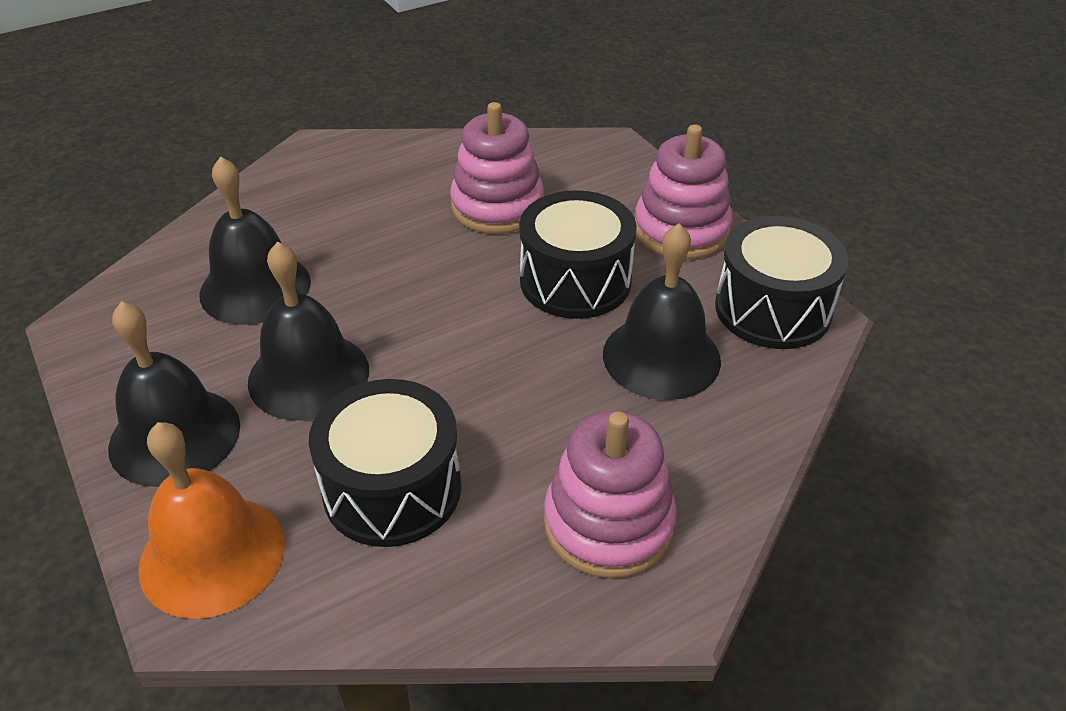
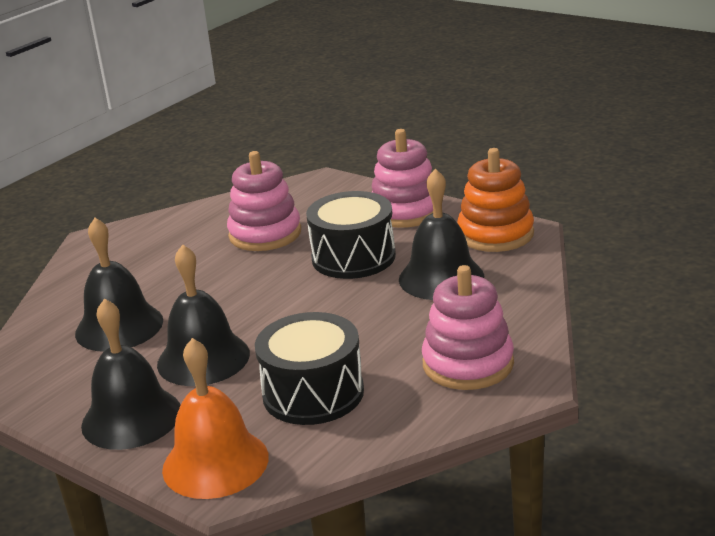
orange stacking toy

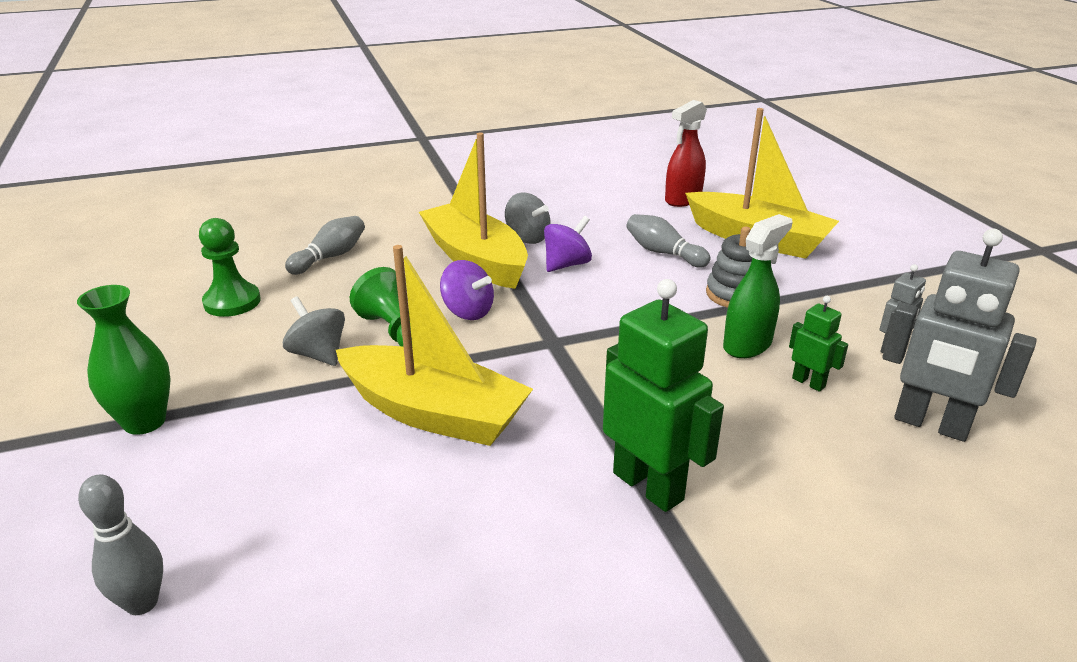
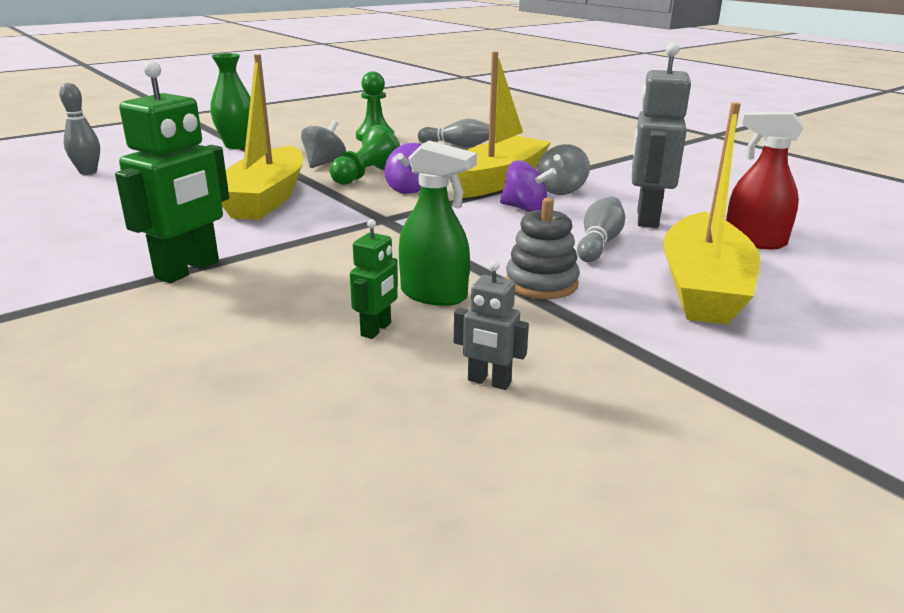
grey robot (2nd from left)

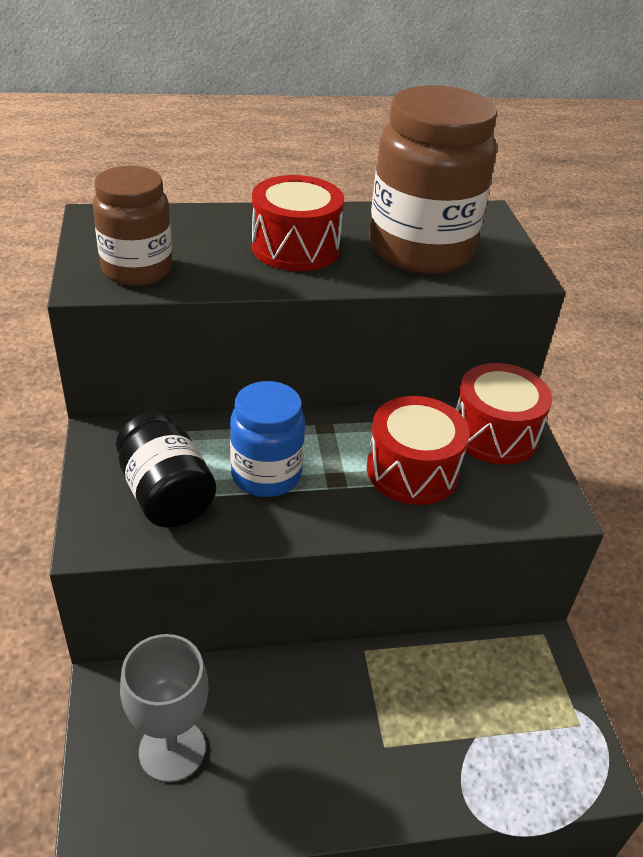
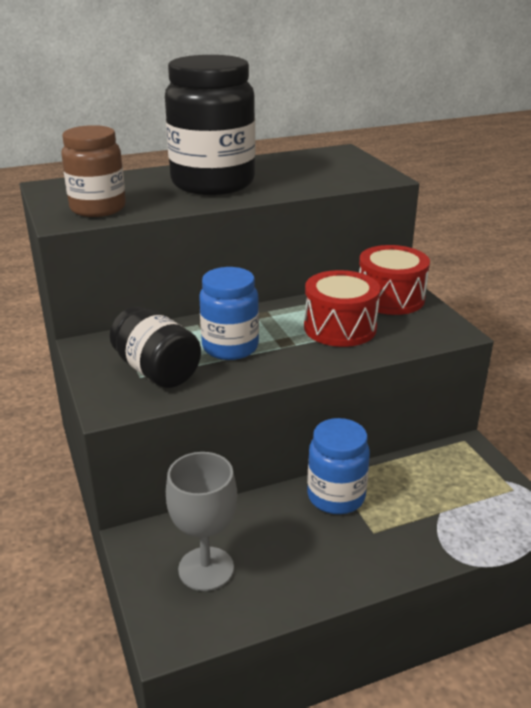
brown jar (2nd from left in the first image)
blue jar (2nd from left)
black jar (2nd from left)

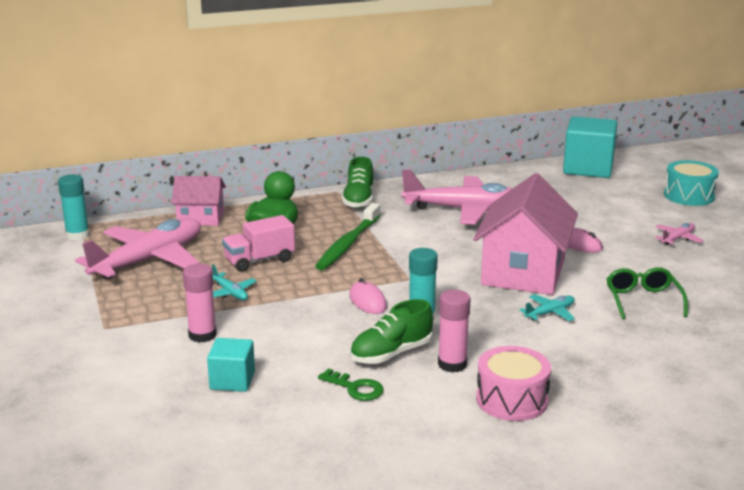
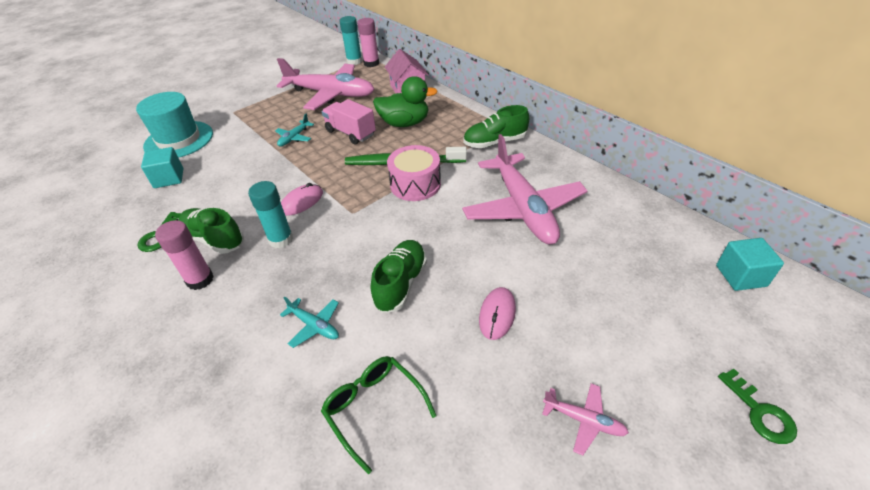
turquoise hat
pink glue stick (2nd from left)
pink drum
green shoe (2nd from left)
green key (2nd from left)
green glasses
turquoise cube (2nd from left)

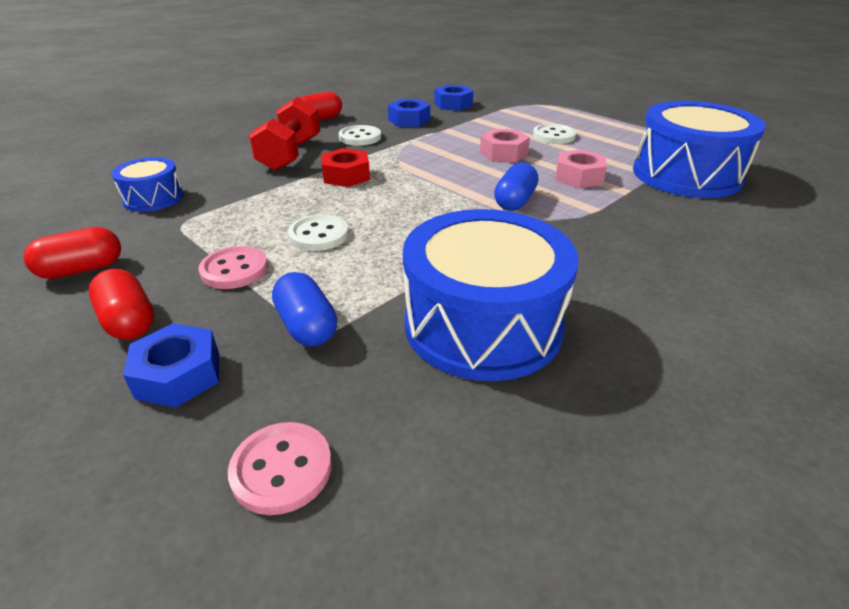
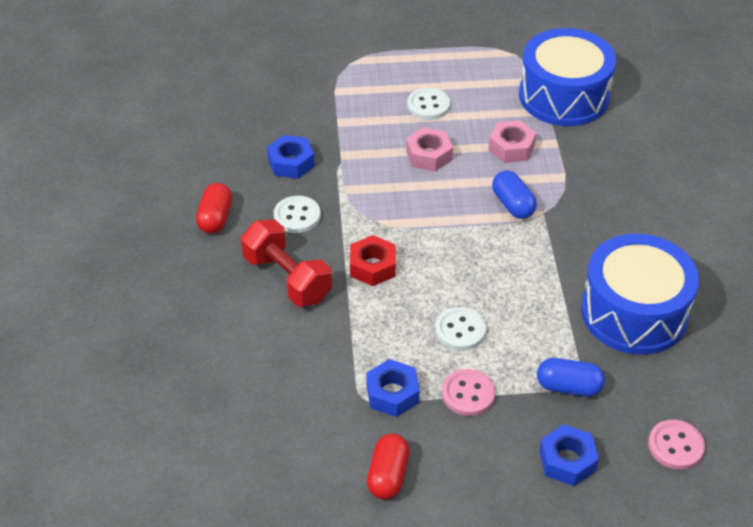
red capsule (2nd from left in the first image)
blue drum (1st from left in the first image)
blue nut (2nd from left)

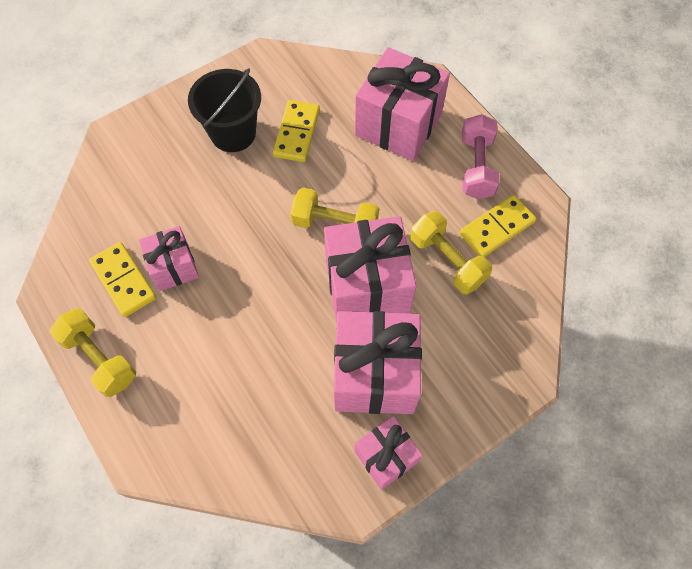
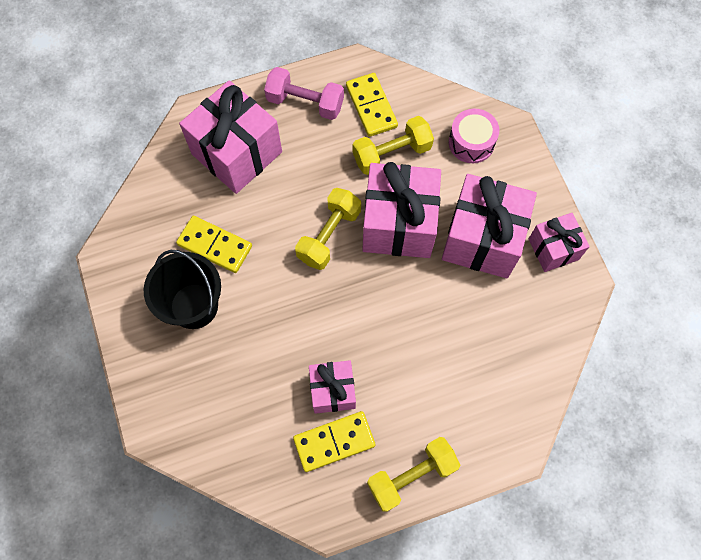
pink drum

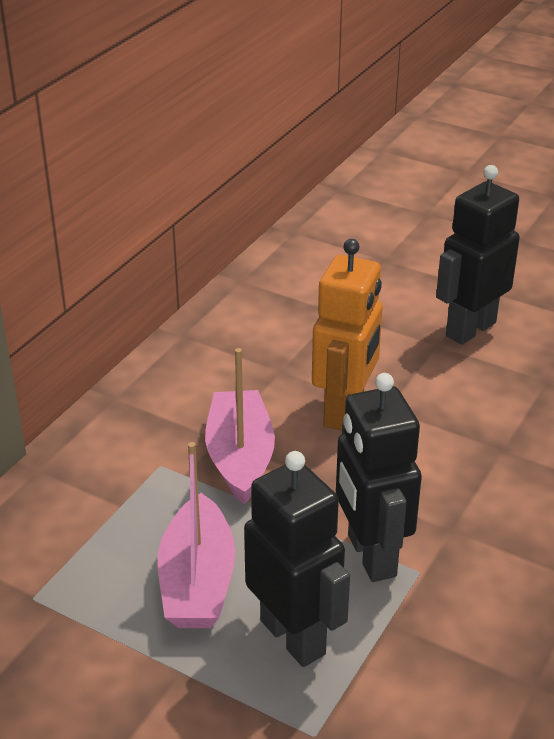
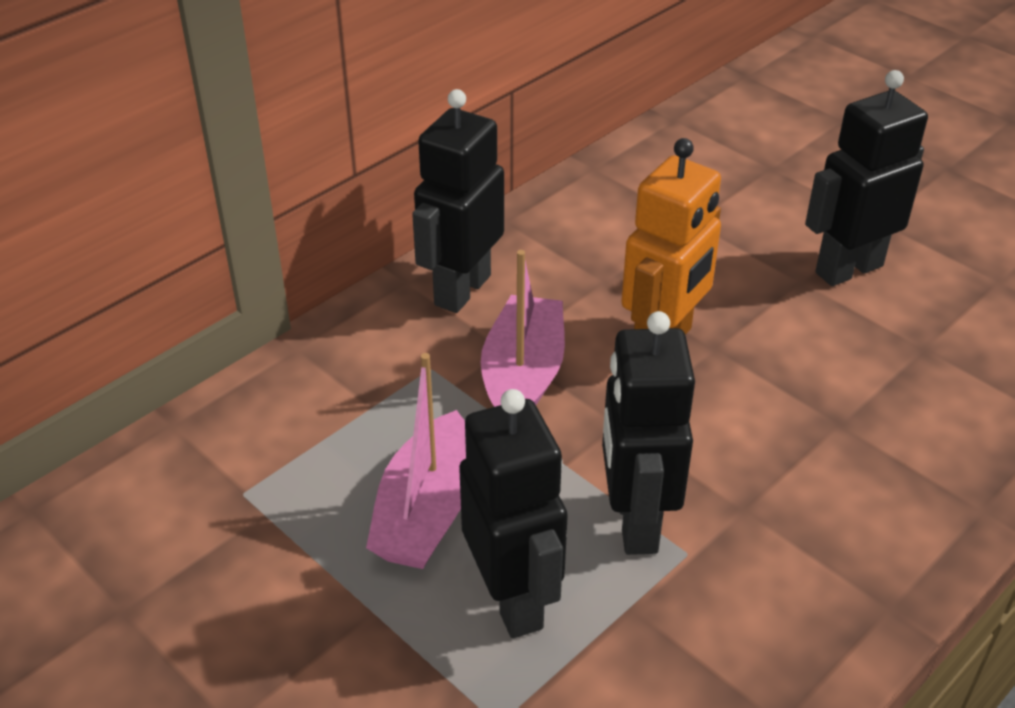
black robot (1st from left)

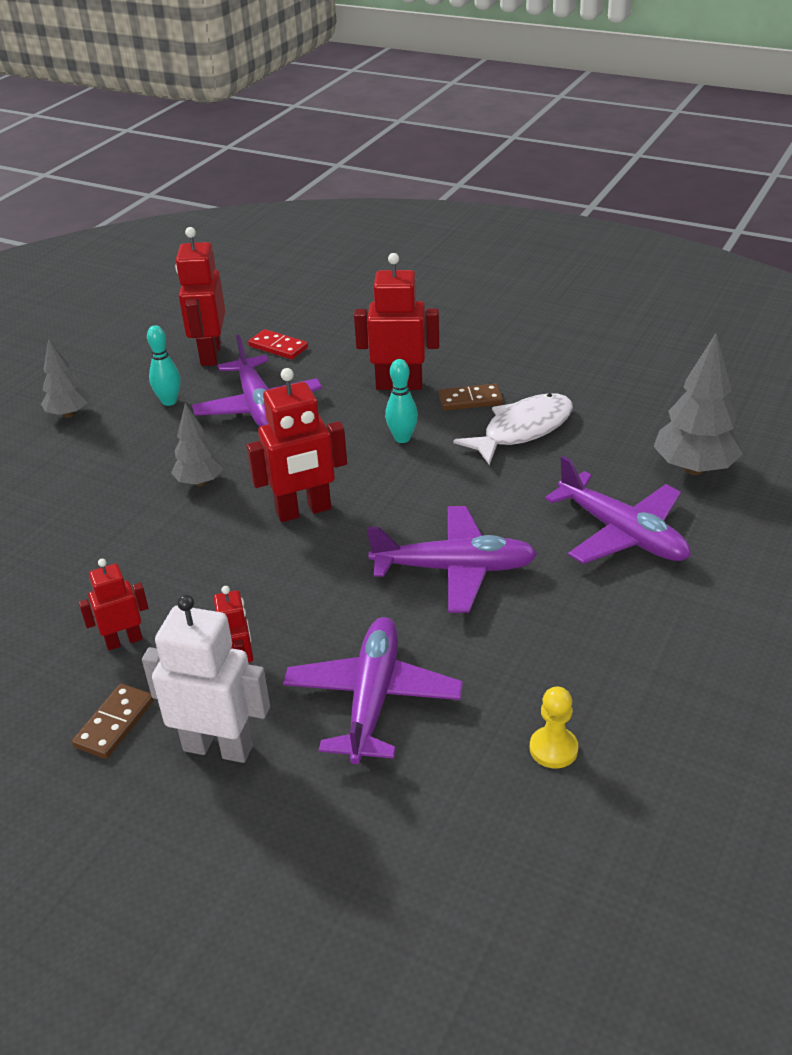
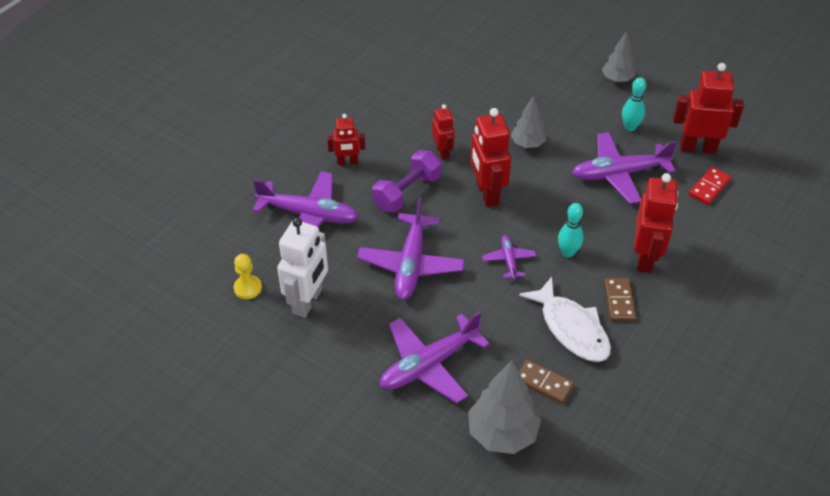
purple dumbbell
purple plane (4th from left)
brown domino (1st from left)
red robot (2nd from left)
white robot

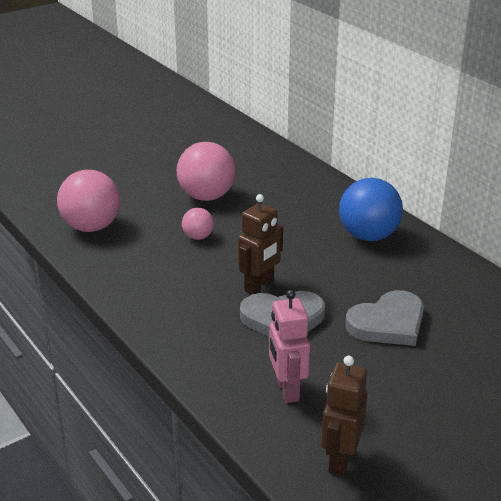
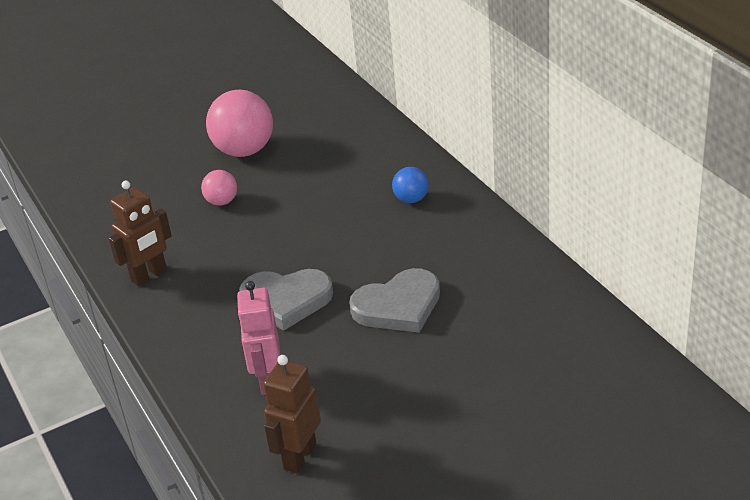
pink ball (1st from left in the first image)
brown robot (1st from left)
blue ball

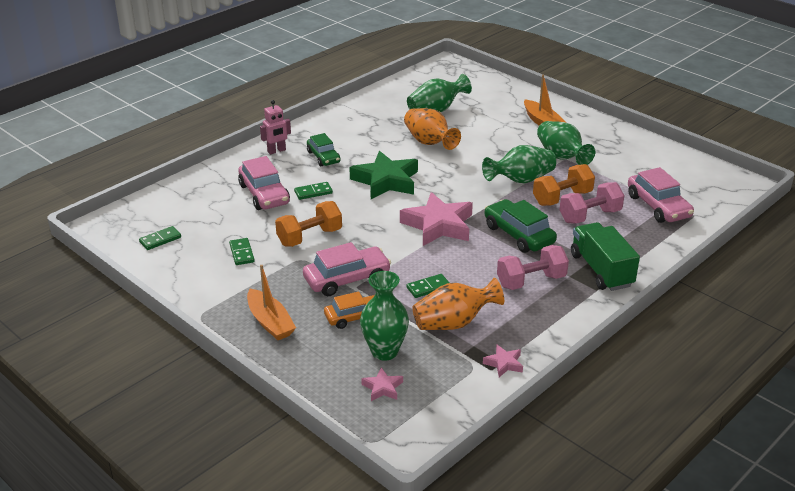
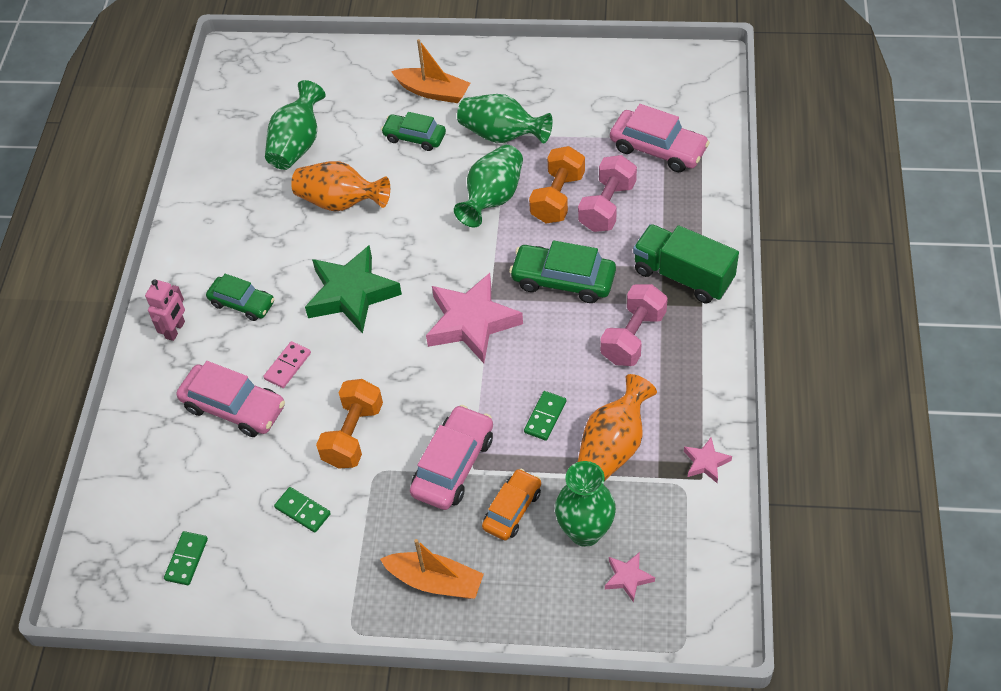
green car (2nd from left)
pink domino

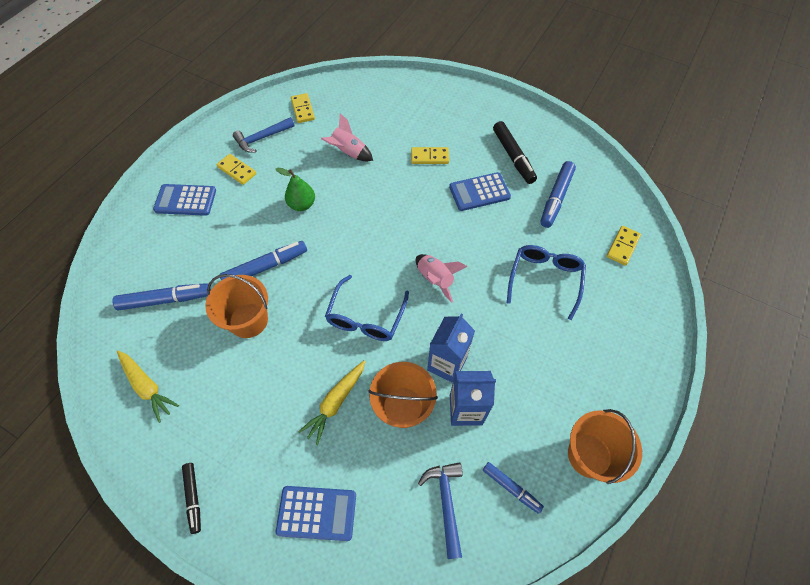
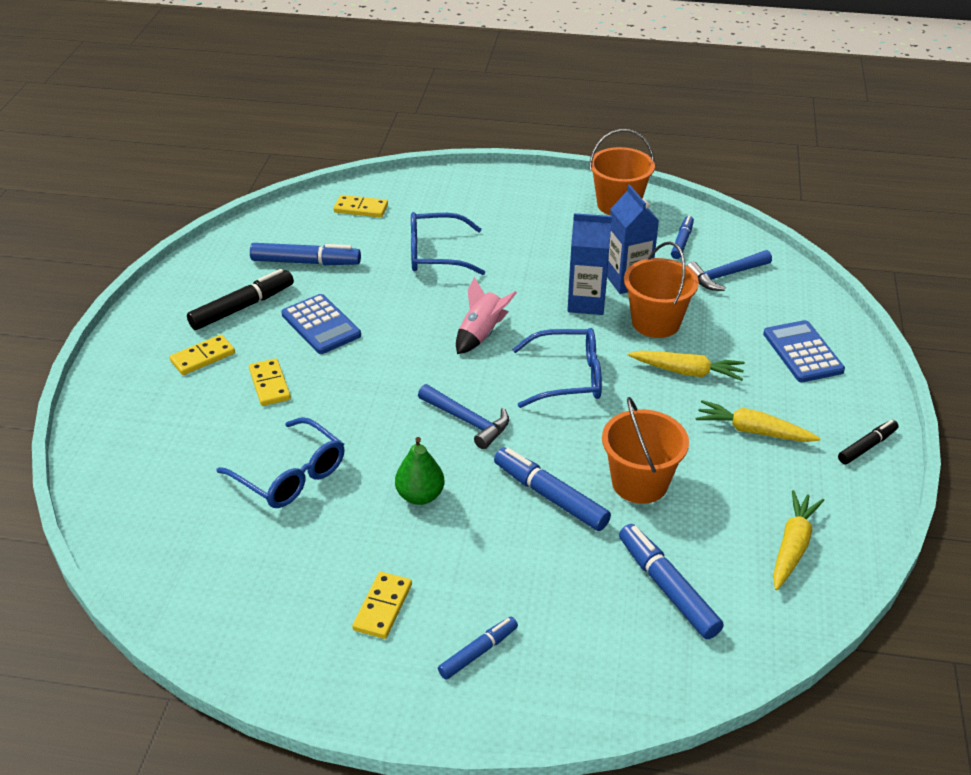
yellow carrot (2nd from left)
blue hammer (1st from left)
yellow domino (1st from left)
blue marker (2nd from left)
blue glasses (1st from left)

